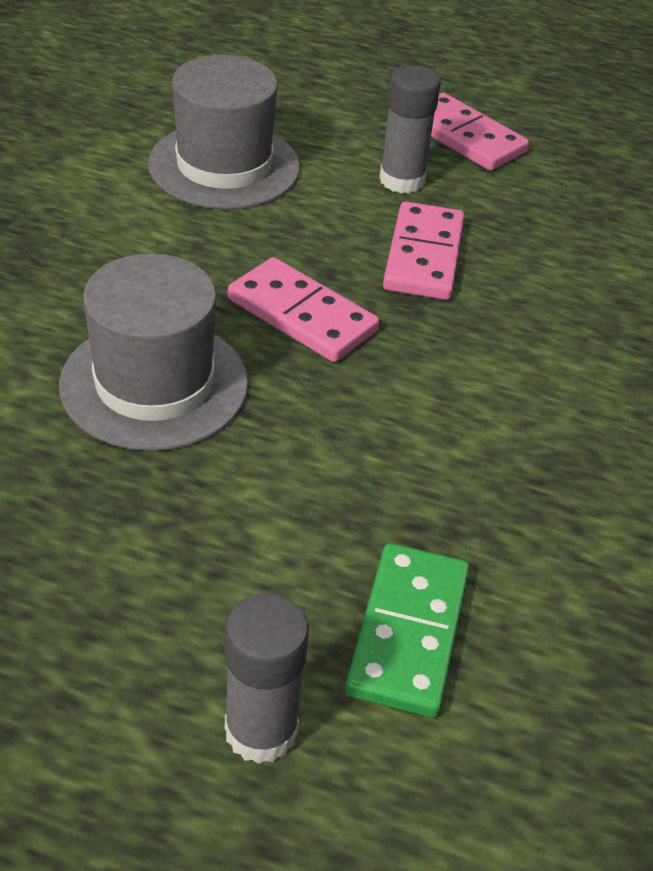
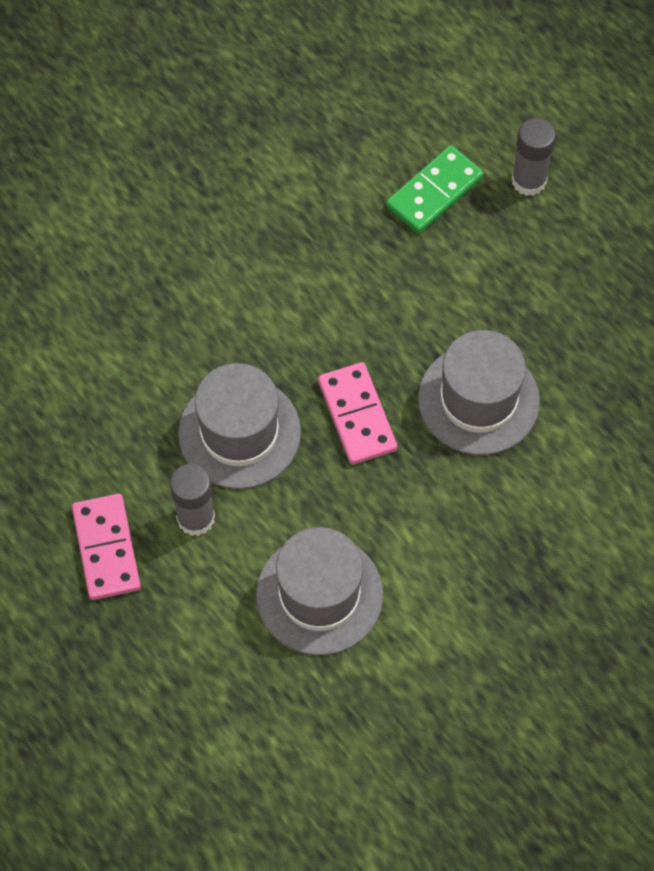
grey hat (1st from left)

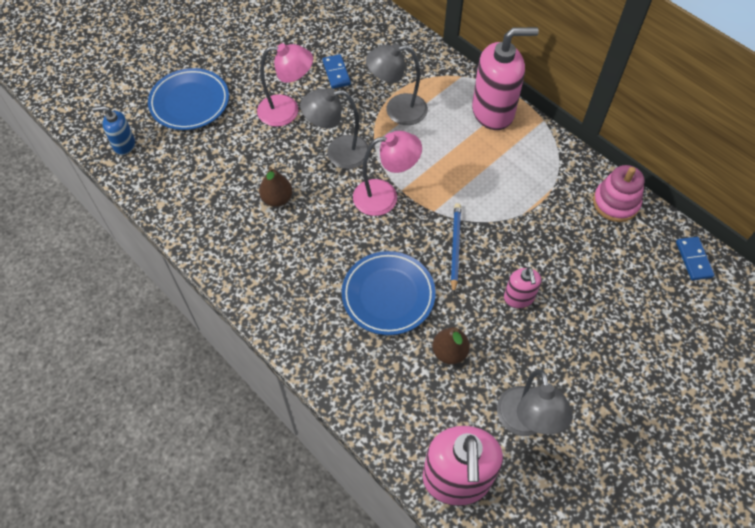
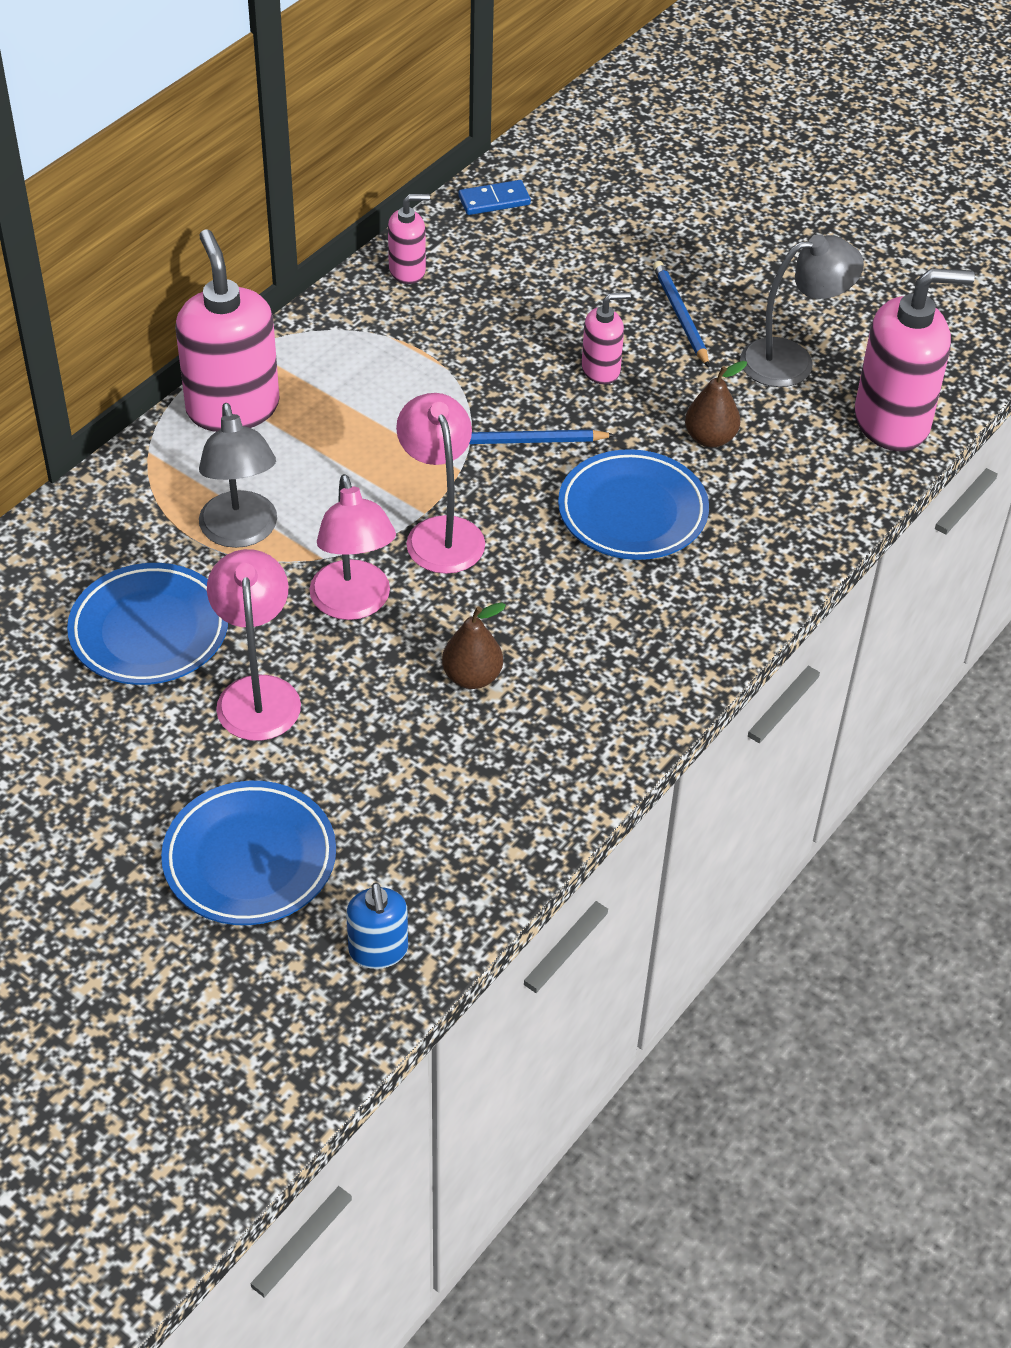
blue pencil (2nd from left)
blue plate (1st from left)
pink soap dispenser (2nd from left)
pink lamp (2nd from left)

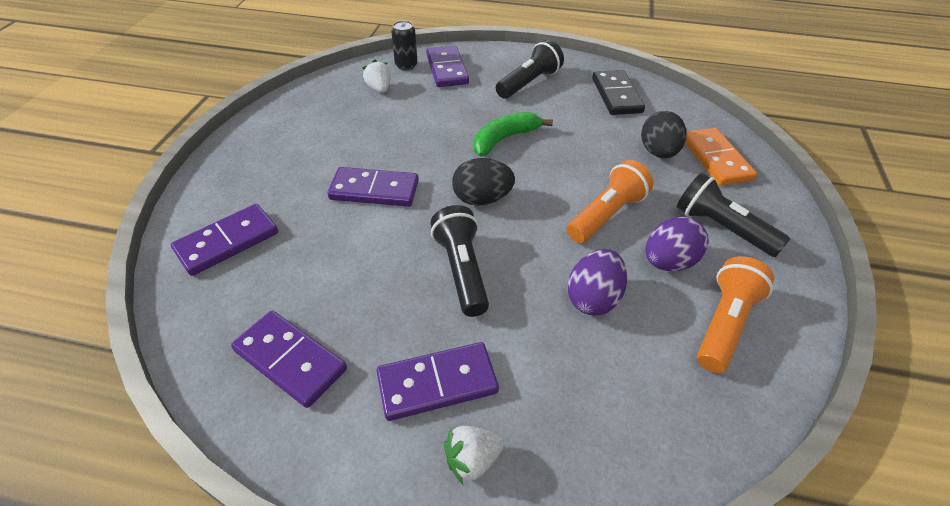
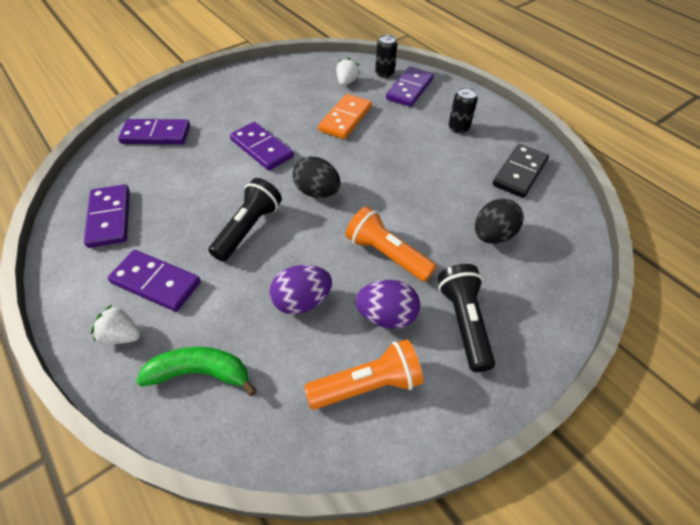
green banana
orange domino
black can (2nd from left)
orange flashlight (2nd from left)

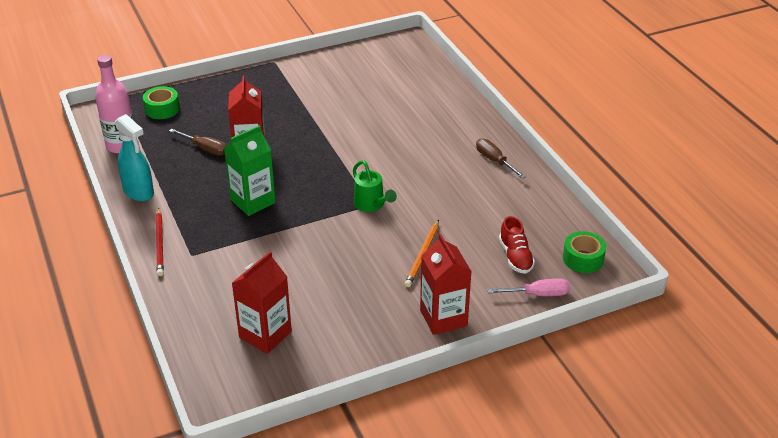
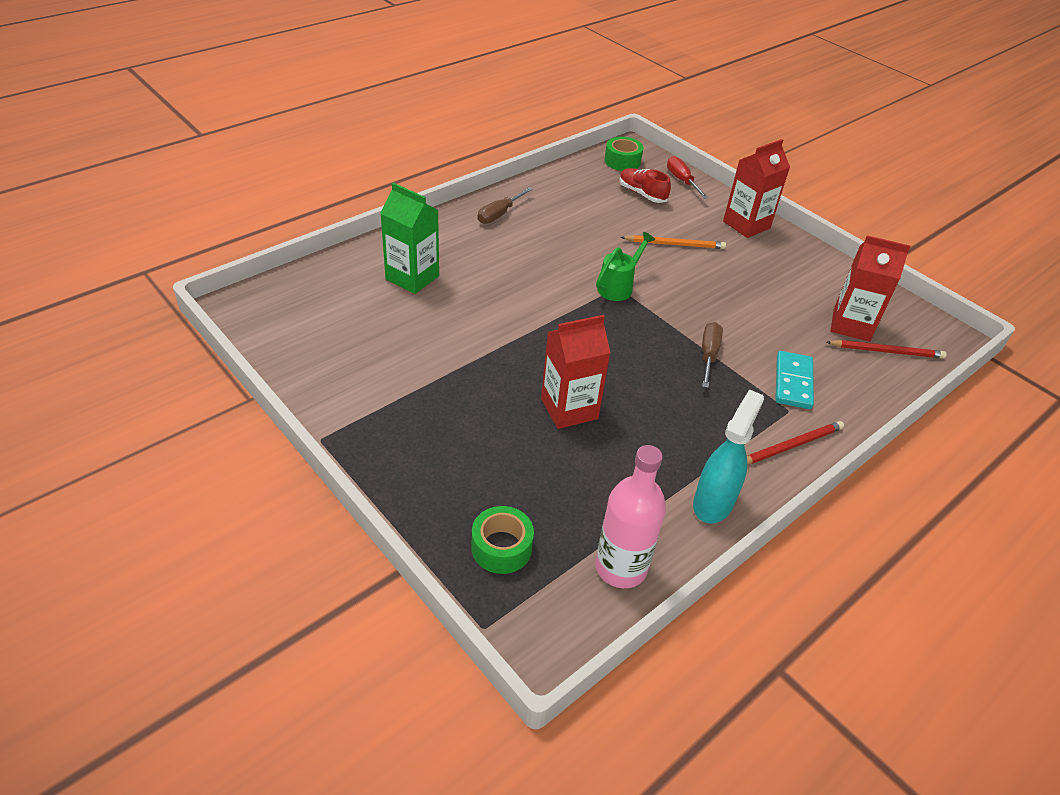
turquoise domino
red pencil (2nd from left)
brown screwdriver (2nd from left)
green carton
red screwdriver
red shoe

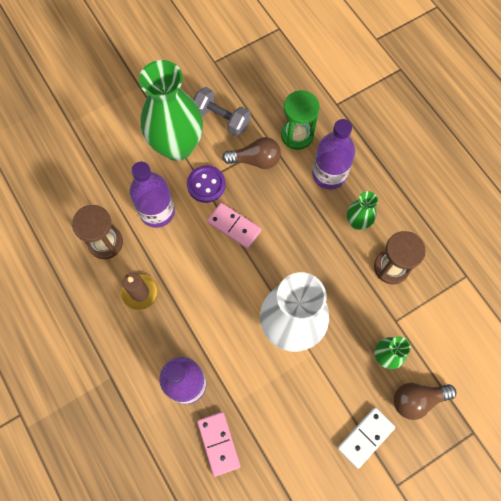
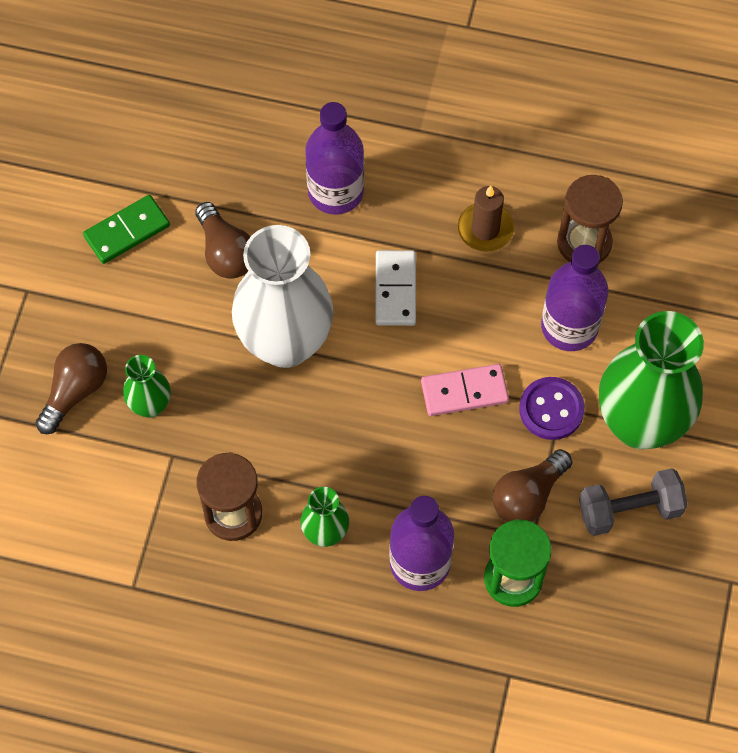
pink domino (1st from left in the first image)
green domino
brown light bulb (2nd from left)
white domino

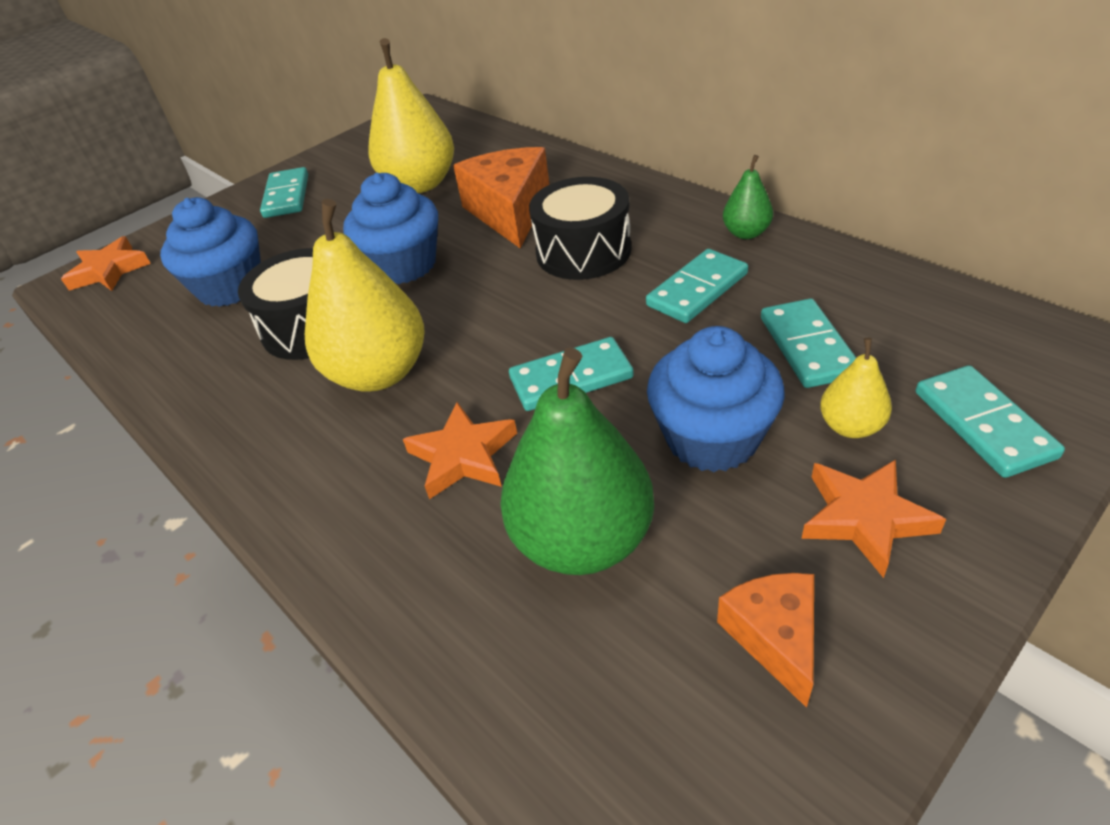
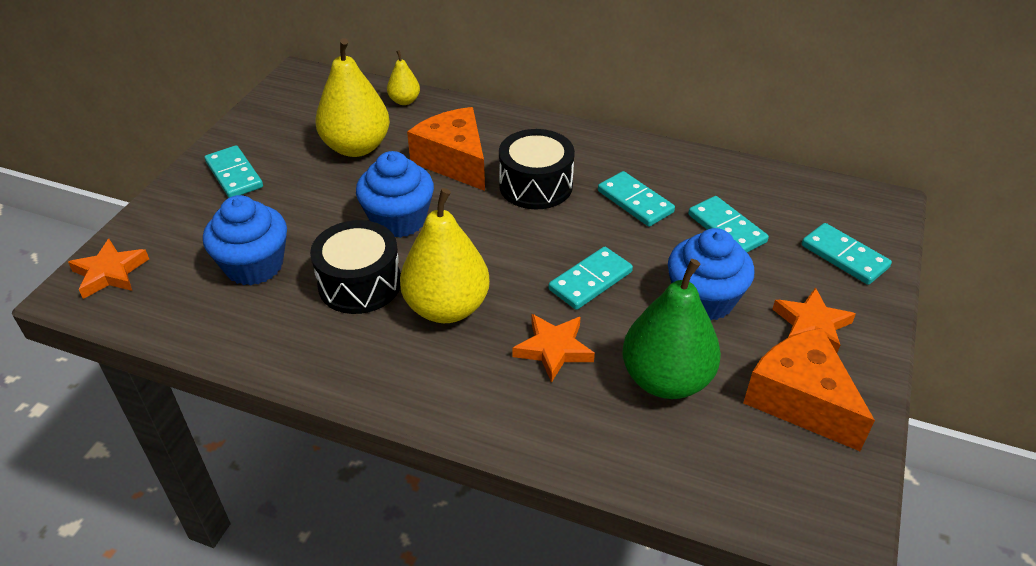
green pear (2nd from left in the first image)
yellow pear (2nd from left)
turquoise domino (3rd from left)
orange cheese (2nd from left)

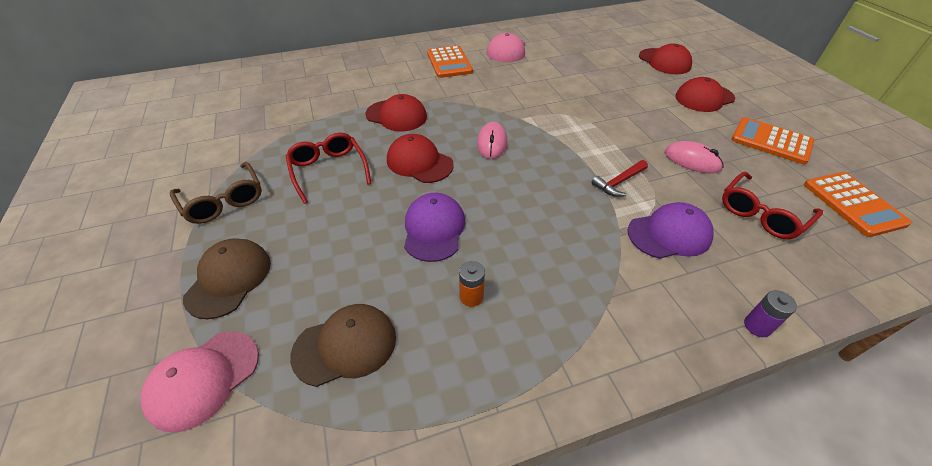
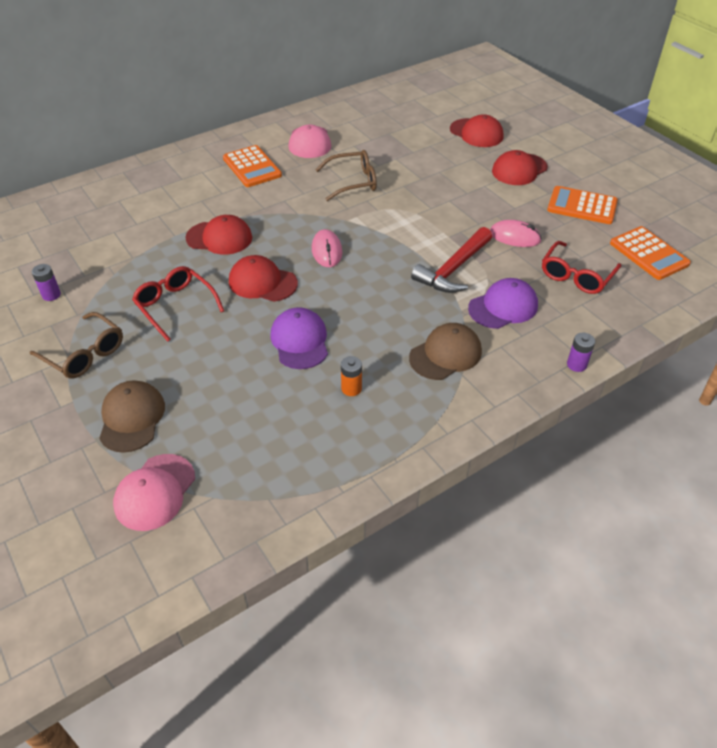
purple battery (1st from left)
brown glasses (2nd from left)
brown cap (2nd from left)
red hammer

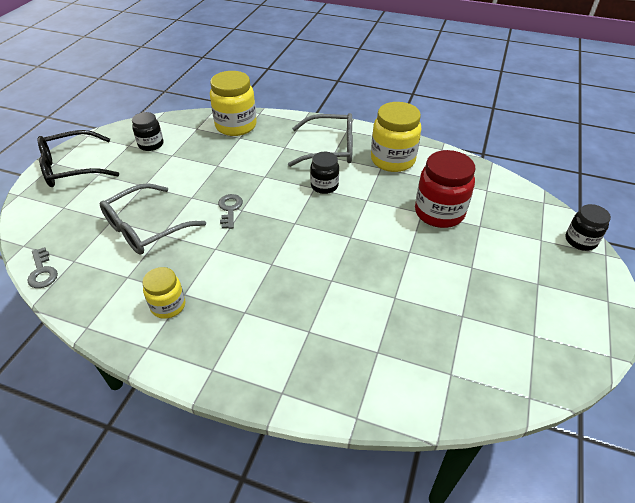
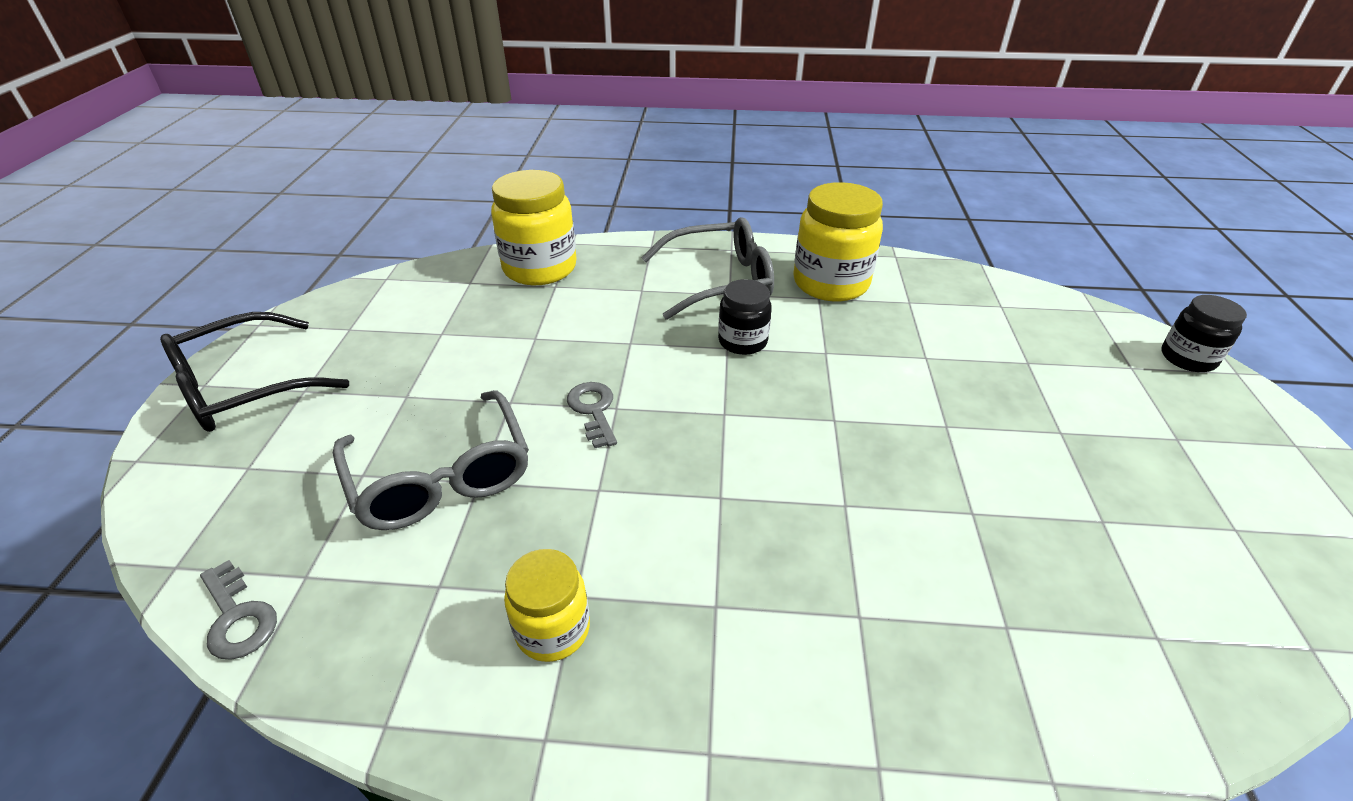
black jar (1st from left in the first image)
red jar
grey glasses (1st from left)

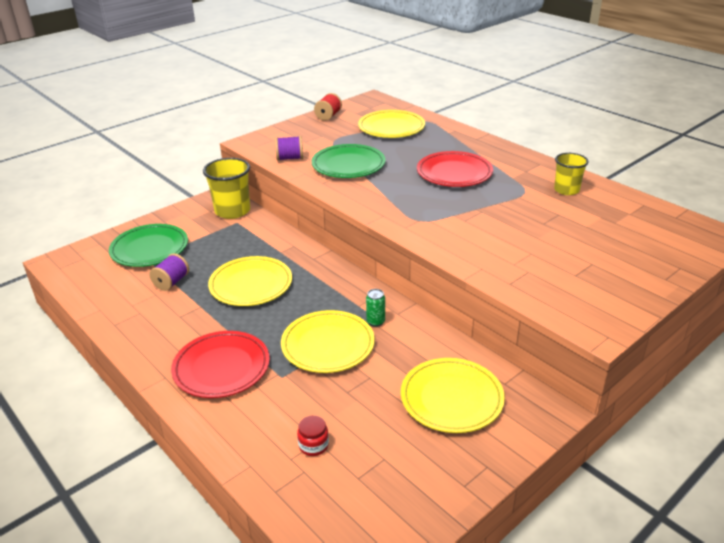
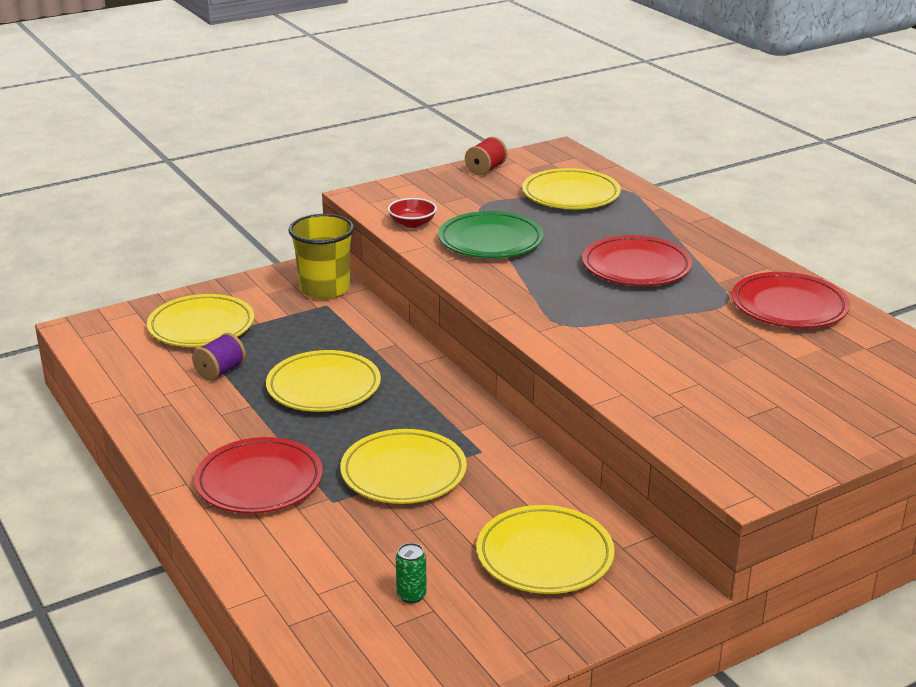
red jar
green can
red bowl
red plate (3rd from left)
yellow plate (1st from left)

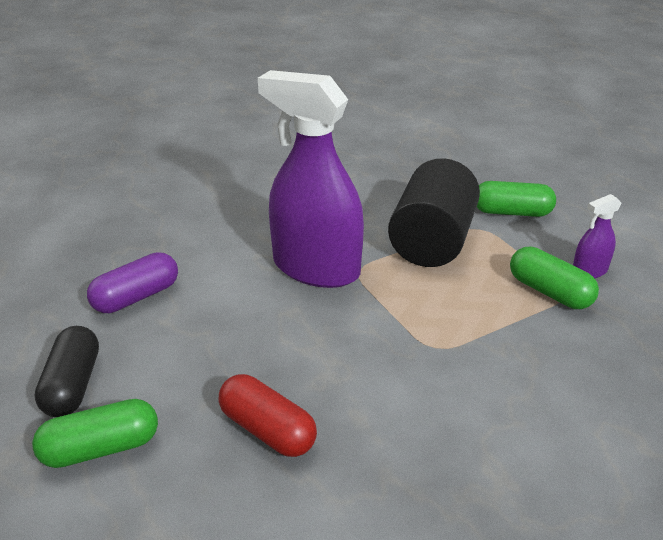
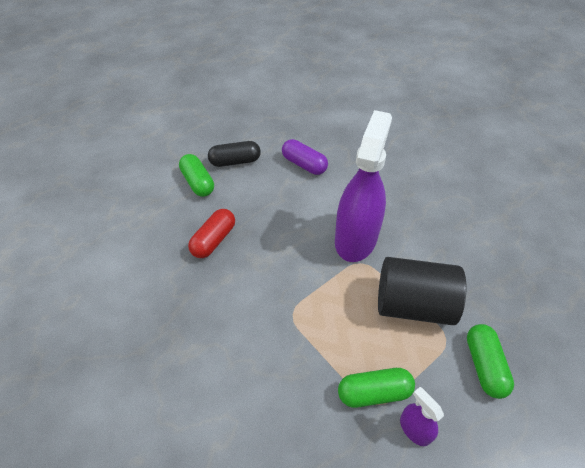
green capsule (2nd from left)

